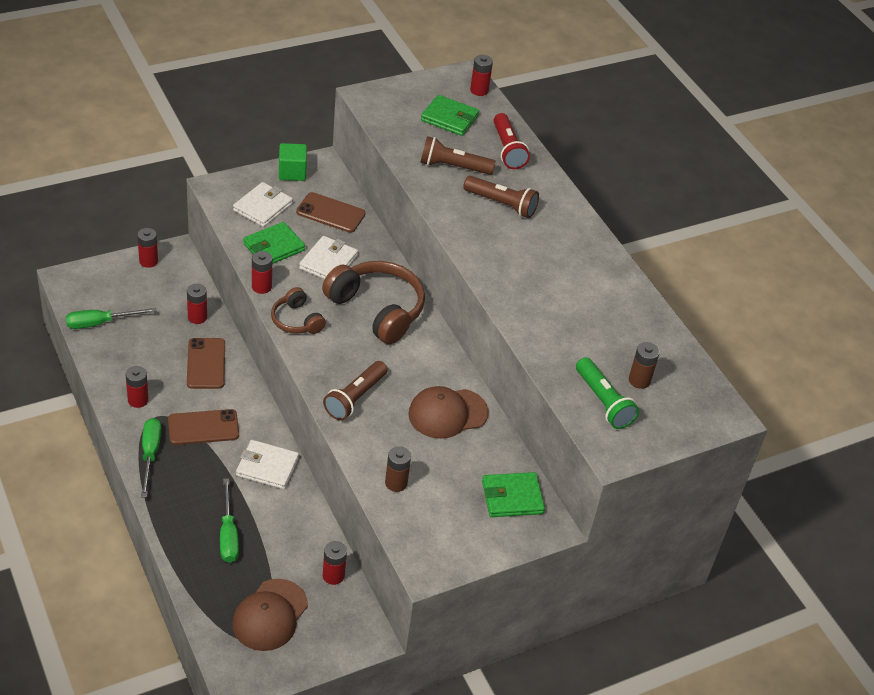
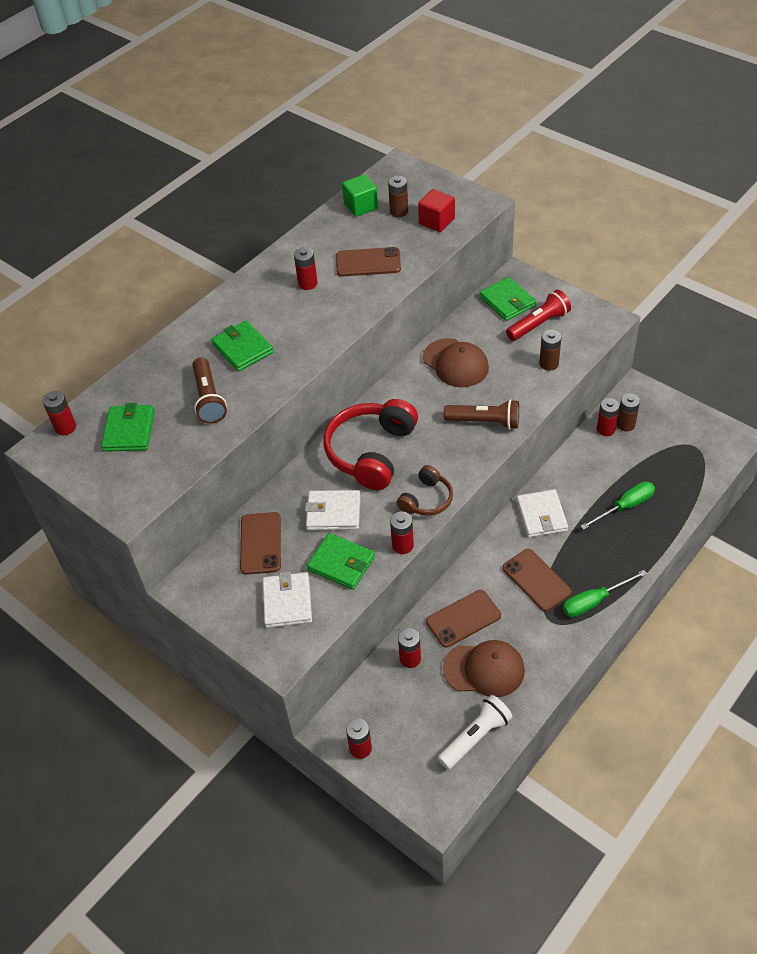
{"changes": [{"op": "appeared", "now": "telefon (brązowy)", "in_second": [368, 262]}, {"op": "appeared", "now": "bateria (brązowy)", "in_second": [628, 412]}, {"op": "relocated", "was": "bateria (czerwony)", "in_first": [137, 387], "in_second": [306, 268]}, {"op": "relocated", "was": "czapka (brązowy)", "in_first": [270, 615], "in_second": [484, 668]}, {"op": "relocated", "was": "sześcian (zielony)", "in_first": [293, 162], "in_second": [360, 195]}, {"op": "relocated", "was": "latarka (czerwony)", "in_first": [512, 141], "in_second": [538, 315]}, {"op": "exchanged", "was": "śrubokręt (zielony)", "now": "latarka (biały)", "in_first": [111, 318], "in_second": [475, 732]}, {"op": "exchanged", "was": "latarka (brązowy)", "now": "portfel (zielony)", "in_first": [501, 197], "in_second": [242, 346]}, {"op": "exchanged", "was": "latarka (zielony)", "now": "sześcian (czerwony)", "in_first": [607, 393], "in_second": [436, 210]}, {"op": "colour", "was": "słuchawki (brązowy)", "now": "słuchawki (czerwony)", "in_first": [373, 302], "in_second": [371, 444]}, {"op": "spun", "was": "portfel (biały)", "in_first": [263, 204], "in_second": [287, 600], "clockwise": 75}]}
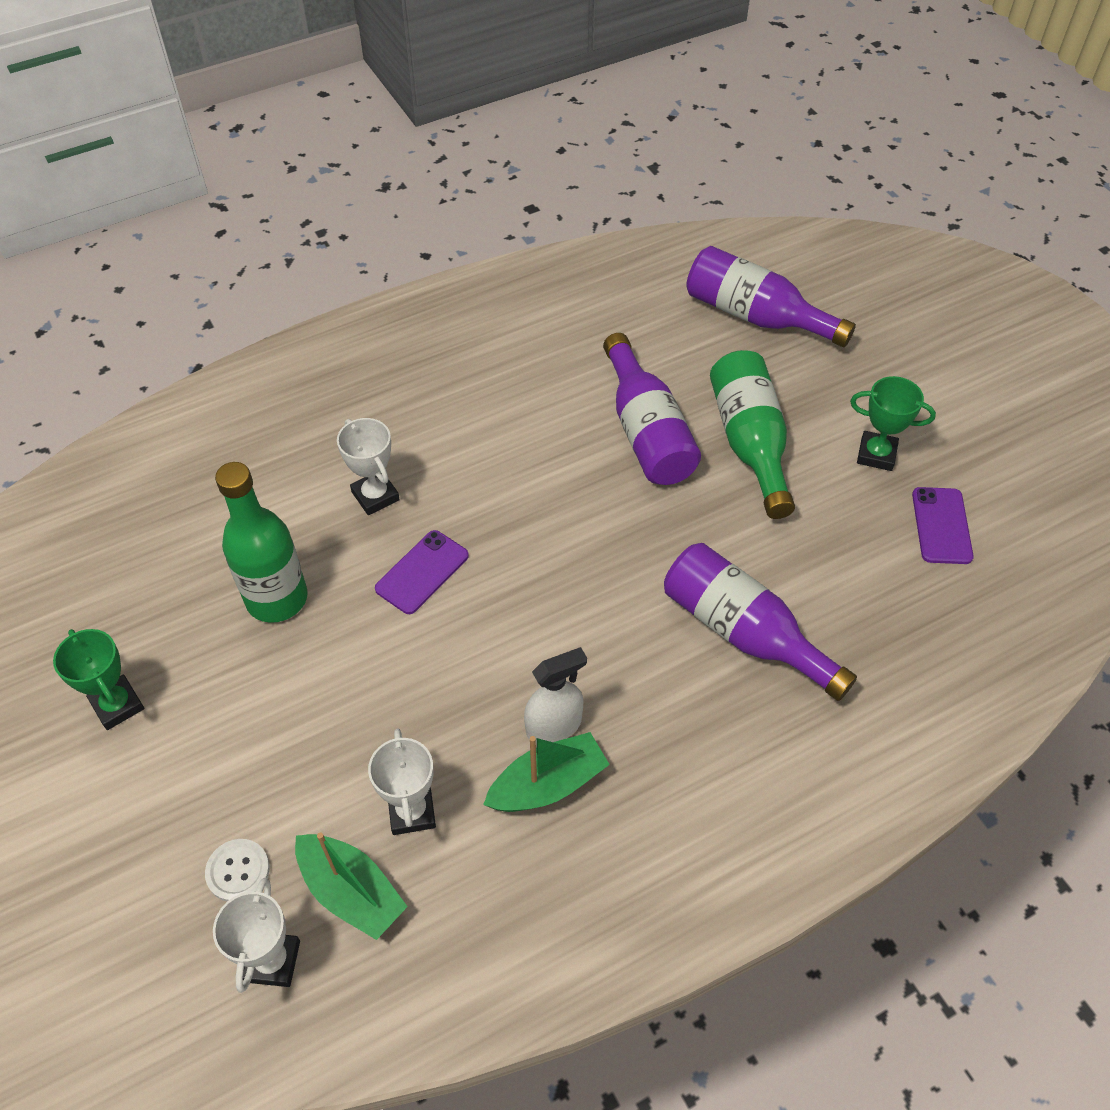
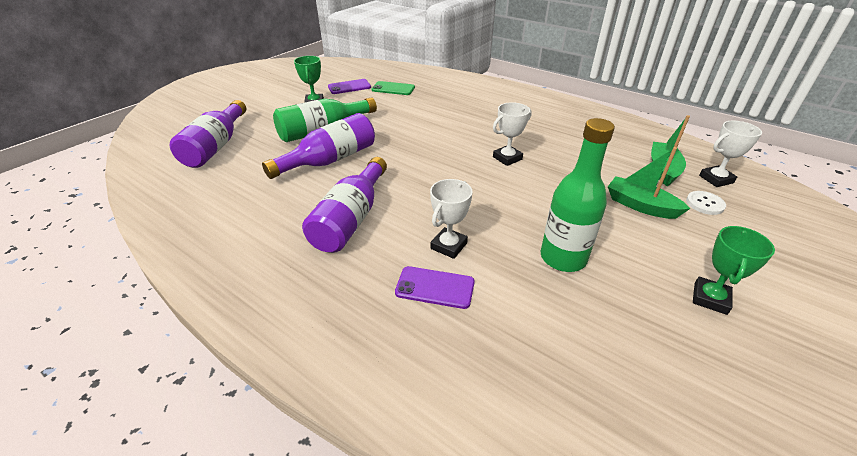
{"changes": [{"op": "missing", "was": "spryskiwacz (biały)", "in_first": [555, 695]}, {"op": "appeared", "now": "telefon (zielony)", "in_second": [393, 88]}, {"op": "relocated", "was": "puchar (biały)", "in_first": [402, 781], "in_second": [512, 134]}, {"op": "relocated", "was": "telefon (fioletowy)", "in_first": [422, 572], "in_second": [435, 287]}, {"op": "relocated", "was": "łódka (zielony)", "in_first": [546, 772], "in_second": [649, 183]}, {"op": "relocated", "was": "butelka (fioletowy)", "in_first": [760, 622], "in_second": [344, 205]}]}
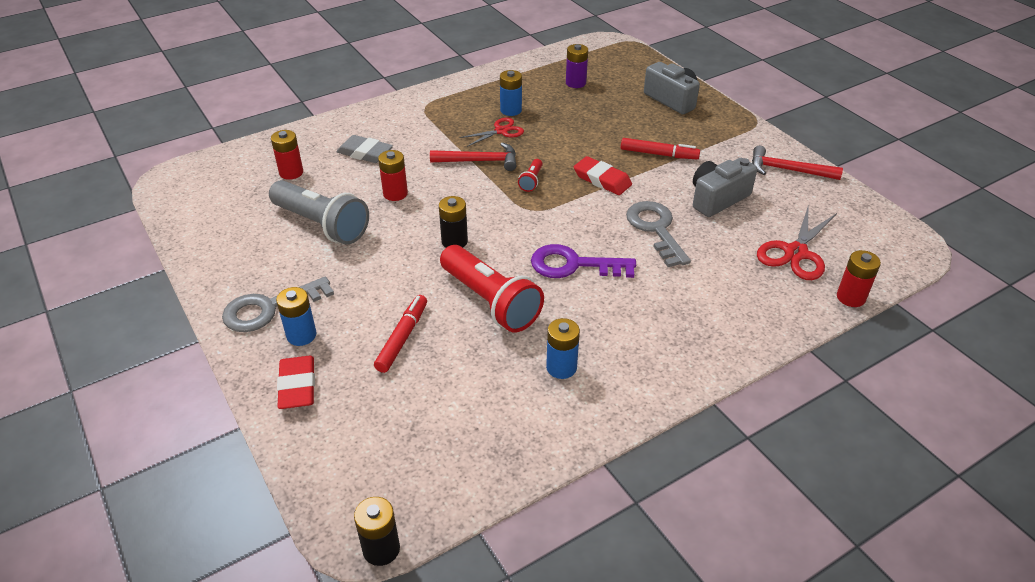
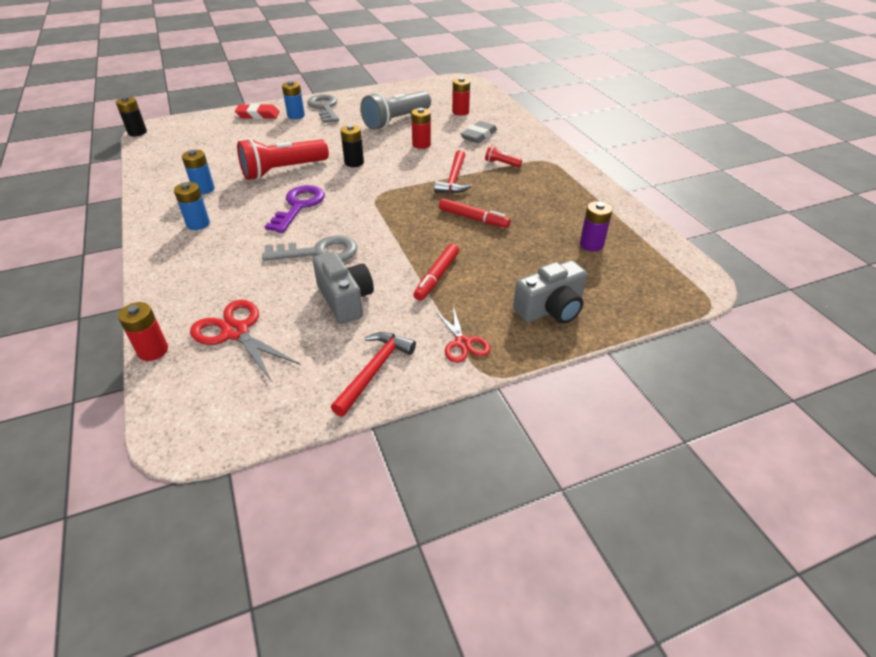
{"changes": [{"op": "missing", "was": "gumka do mazania (czerwony)", "in_first": [603, 175]}, {"op": "relocated", "was": "flamaster (czerwony)", "in_first": [400, 334], "in_second": [475, 213]}, {"op": "relocated", "was": "nożyczki (czerwony)", "in_first": [491, 132], "in_second": [462, 335]}, {"op": "relocated", "was": "bateria (niebieski)", "in_first": [511, 93], "in_second": [192, 206]}, {"op": "relocated", "was": "latarka (czerwony)", "in_first": [530, 175], "in_second": [503, 156]}]}
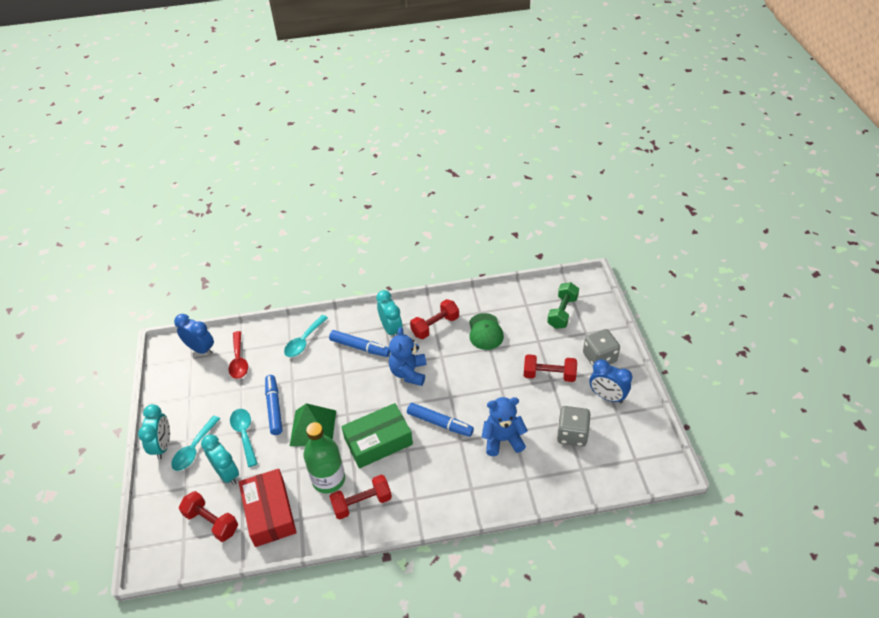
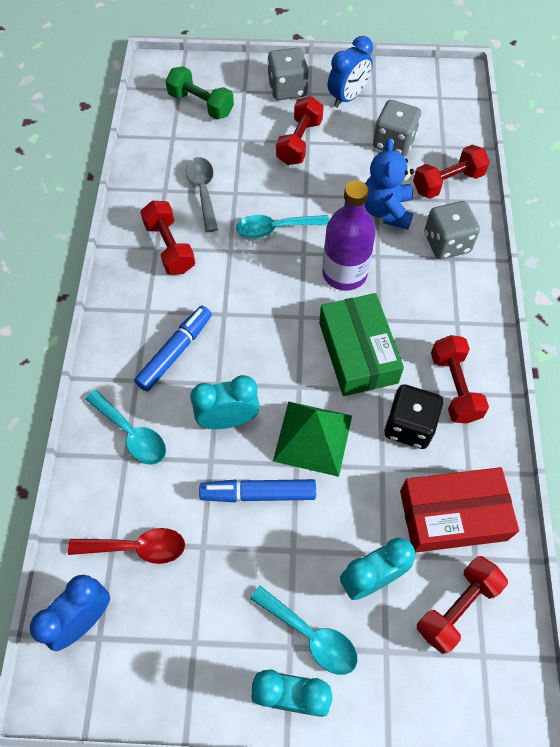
{"changes": [{"op": "missing", "was": "miś (niebieski)", "in_first": [407, 356]}, {"op": "appeared", "now": "hantel (czerwony)", "in_second": [451, 171]}, {"op": "appeared", "now": "kostka do gry (szary)", "in_second": [452, 230]}, {"op": "relocated", "was": "łyżka (turkusowy)", "in_first": [244, 438], "in_second": [282, 226]}, {"op": "relocated", "was": "budzik (turkusowy)", "in_first": [389, 313], "in_second": [225, 402]}, {"op": "exchanged", "was": "butelka (zielony)", "now": "kostka do gry (czarny)", "in_first": [324, 458], "in_second": [413, 416]}, {"op": "exchanged", "was": "flamaster (niebieski)", "now": "butelka (fioletowy)", "in_first": [440, 420], "in_second": [349, 235]}, {"op": "exchanged", "was": "czapka (zielony)", "now": "łyżka (szary)", "in_first": [486, 331], "in_second": [202, 194]}]}
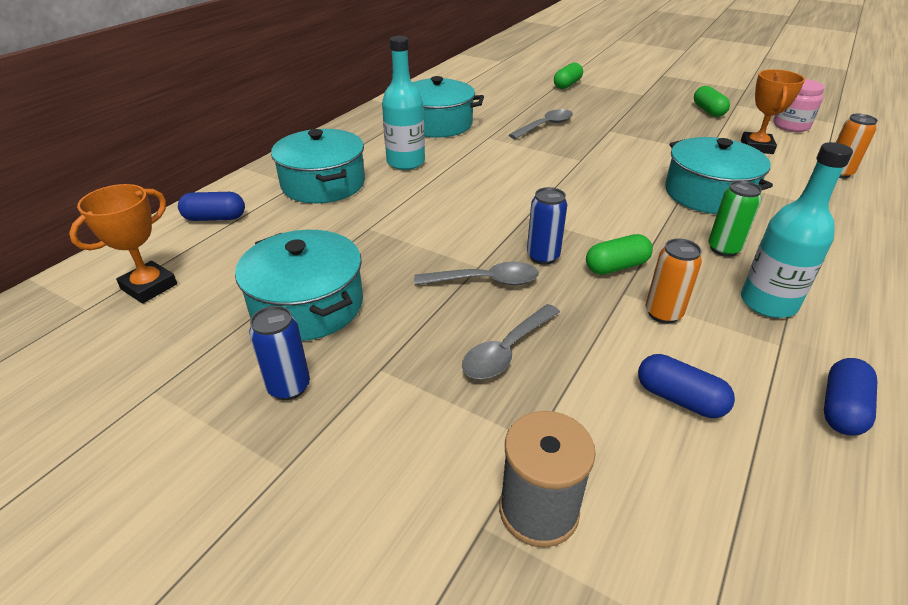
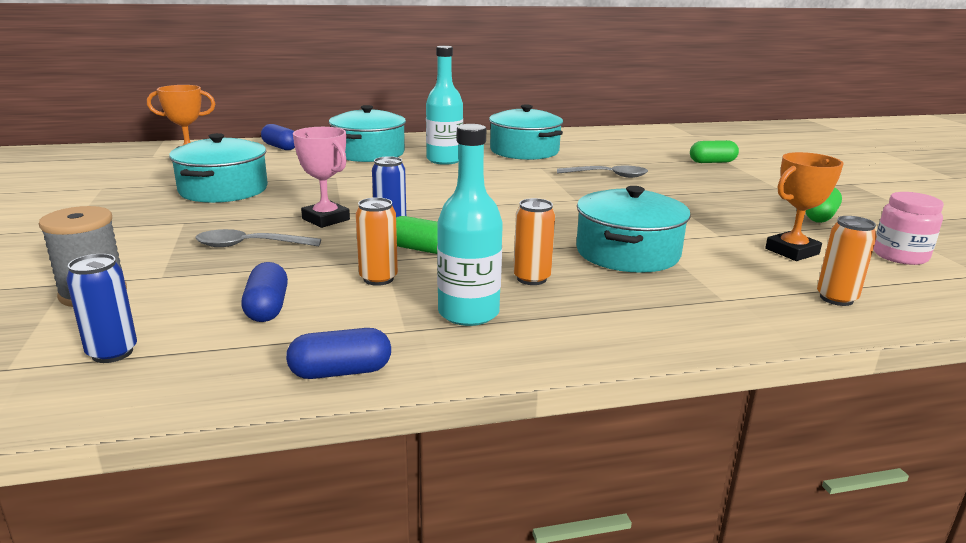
{"changes": [{"op": "relocated", "was": "puszka (niebieski)", "in_first": [279, 353], "in_second": [101, 308]}, {"op": "exchanged", "was": "łyżka (szary)", "now": "puchar (różowy)", "in_first": [476, 273], "in_second": [321, 177]}, {"op": "colour", "was": "puszka (zielony)", "now": "puszka (pomarańczowy)", "in_first": [735, 218], "in_second": [534, 241]}]}
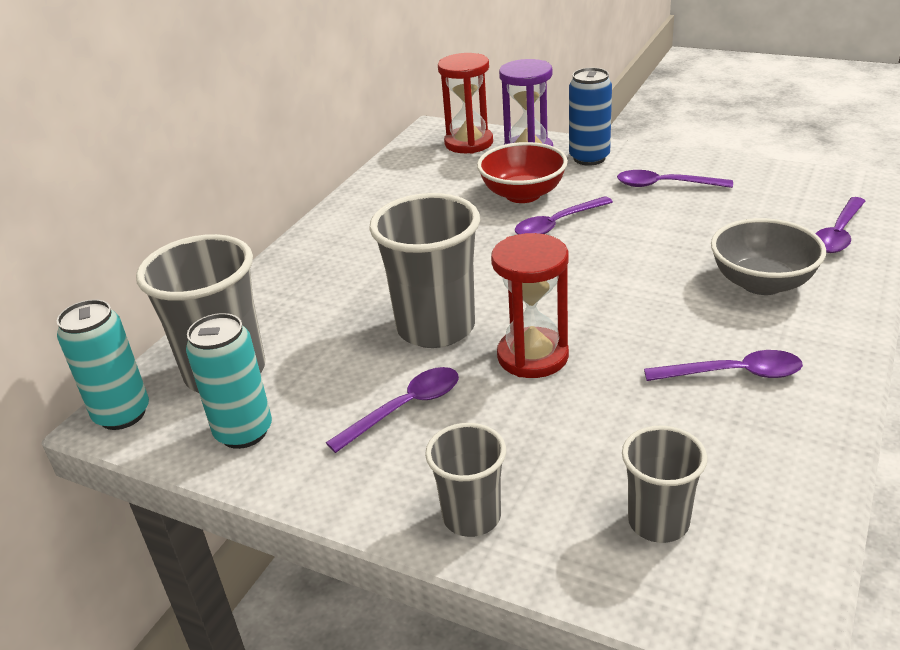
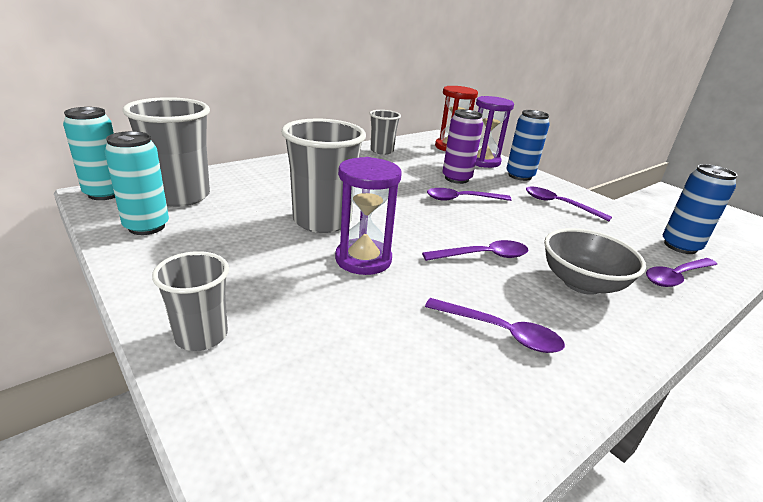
{"changes": [{"op": "appeared", "now": "puszka (niebieski)", "in_second": [699, 209]}, {"op": "relocated", "was": "łyżka (fioletowy)", "in_first": [392, 410], "in_second": [475, 250]}, {"op": "relocated", "was": "szklanka (szary)", "in_first": [664, 484], "in_second": [385, 132]}, {"op": "exchanged", "was": "miska (czerwony)", "now": "puszka (fioletowy)", "in_first": [522, 172], "in_second": [462, 146]}, {"op": "colour", "was": "klepsydra (czerwony)", "now": "klepsydra (fioletowy)", "in_first": [530, 305], "in_second": [368, 216]}]}
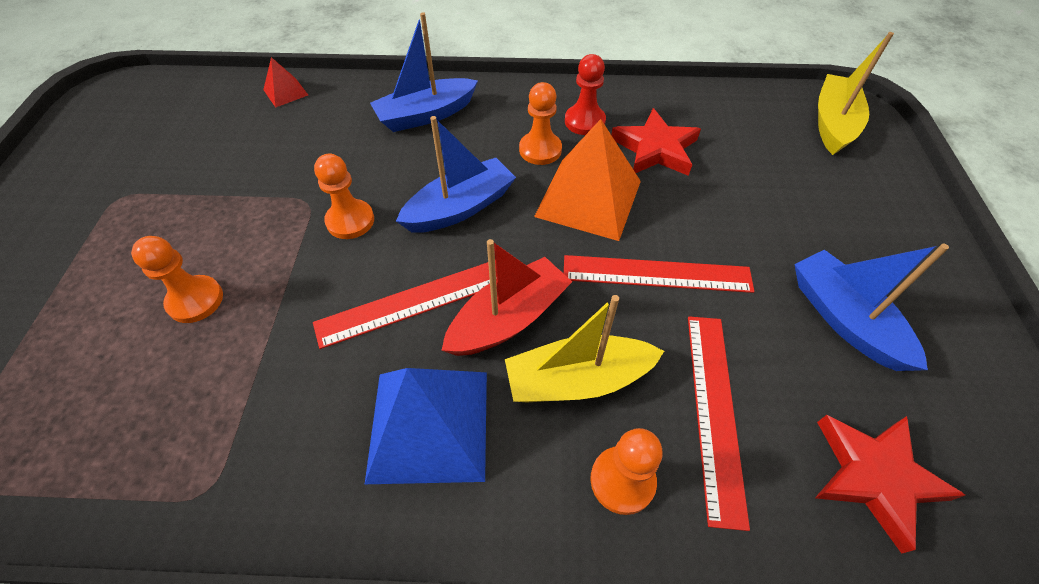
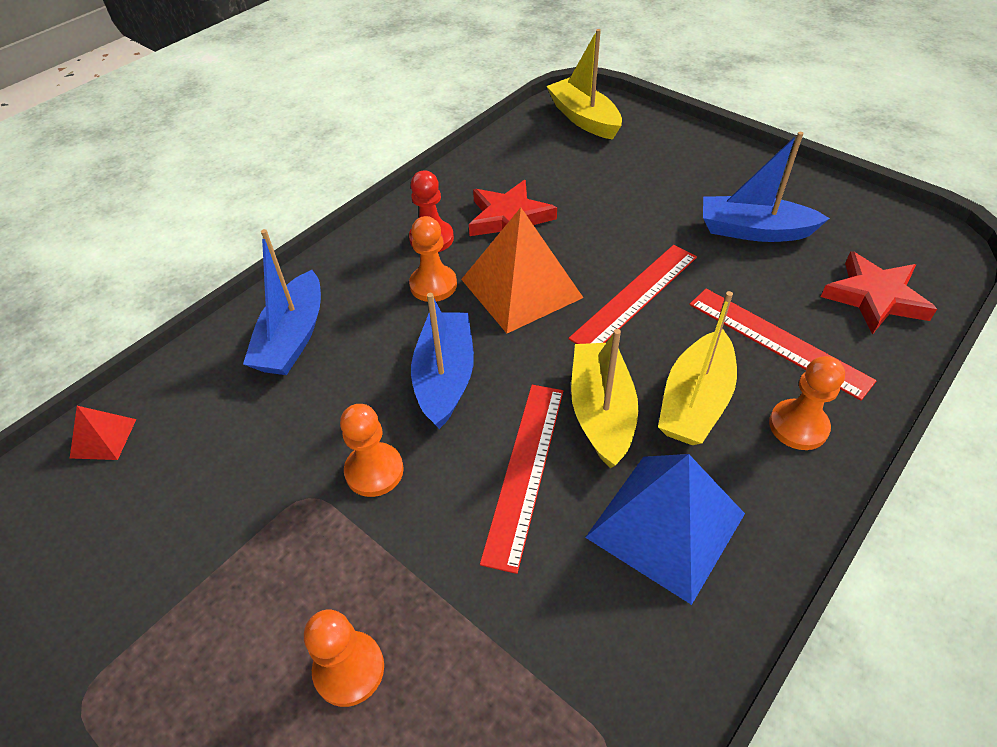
{"changes": [{"op": "colour", "was": "łódka (czerwony)", "now": "łódka (żółty)", "in_first": [506, 297], "in_second": [604, 398]}]}
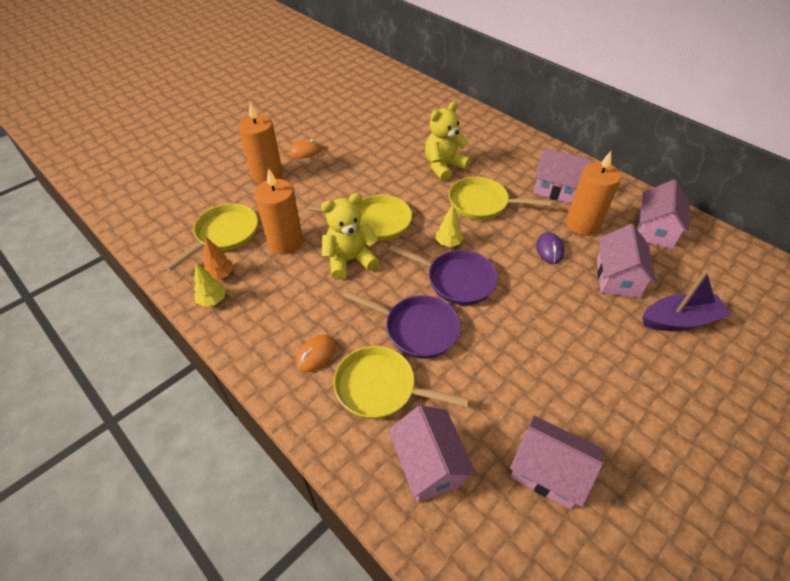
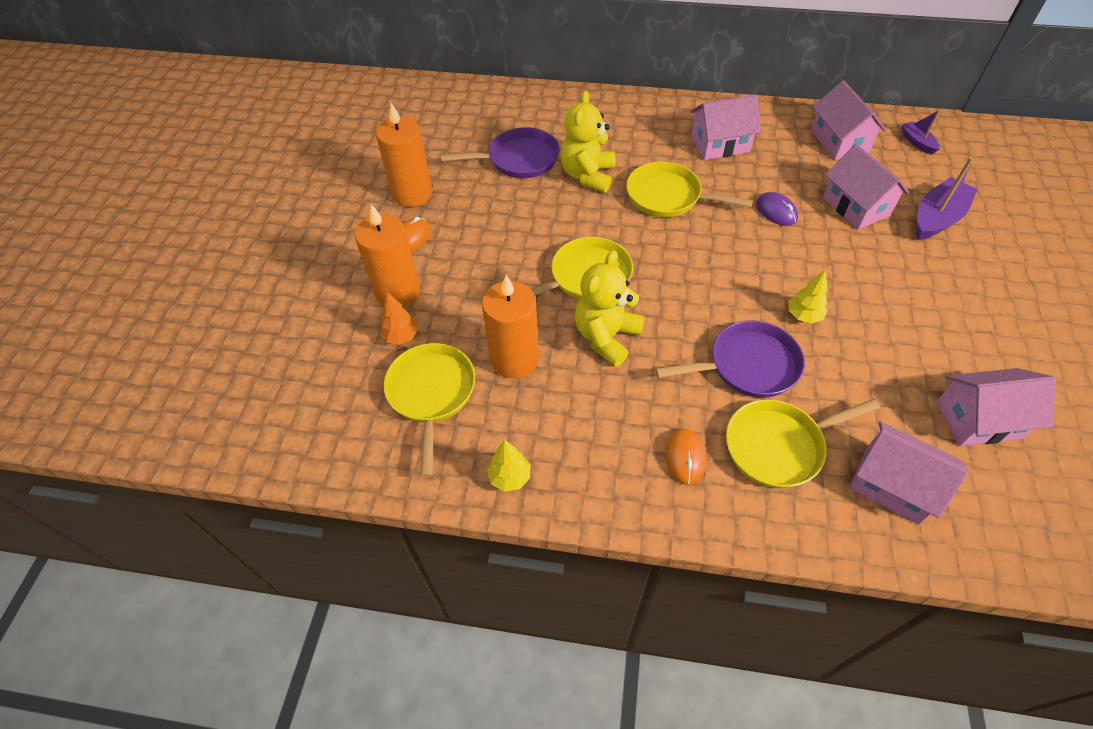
{"changes": [{"op": "appeared", "now": "łódka (fioletowy)", "in_second": [921, 132]}, {"op": "relocated", "was": "drzewko (pomarańczowy)", "in_first": [218, 258], "in_second": [399, 318]}, {"op": "relocated", "was": "patelnia (fioletowy)", "in_first": [443, 275], "in_second": [500, 152]}, {"op": "relocated", "was": "drzewko (żółty)", "in_first": [449, 226], "in_second": [808, 296]}, {"op": "relocated", "was": "świeca (pomarańczowy)", "in_first": [593, 193], "in_second": [404, 155]}, {"op": "spun", "was": "patelnia (żółty)", "in_first": [500, 198], "in_second": [689, 189], "clockwise": 45}]}
